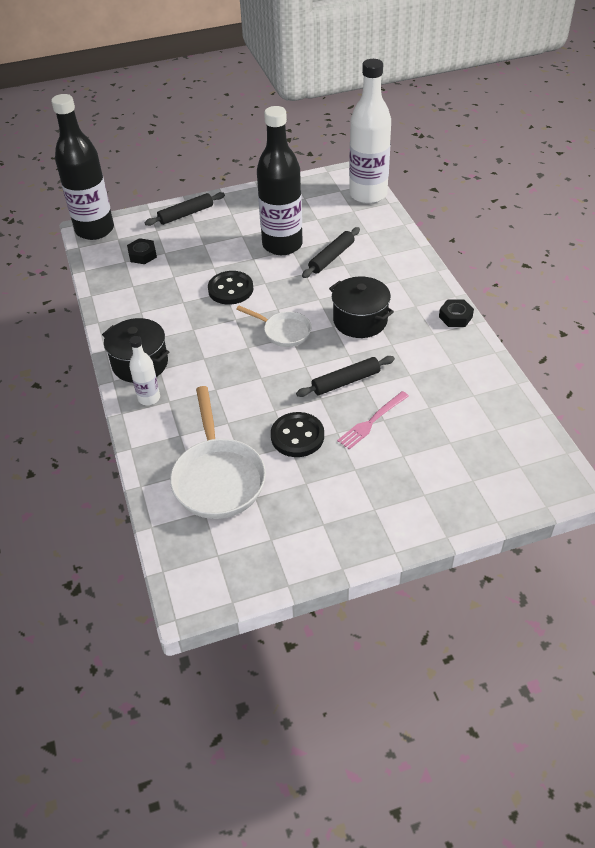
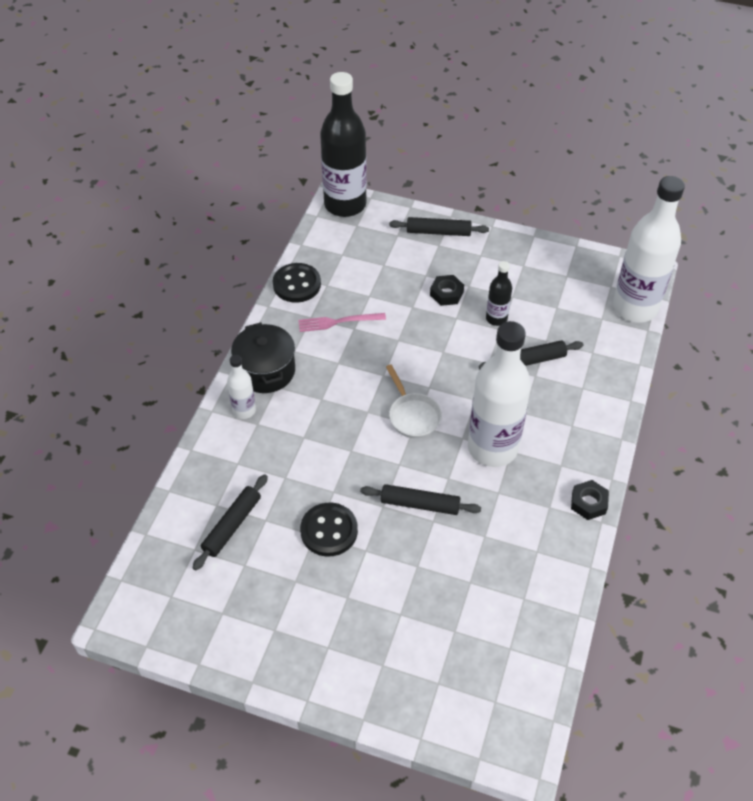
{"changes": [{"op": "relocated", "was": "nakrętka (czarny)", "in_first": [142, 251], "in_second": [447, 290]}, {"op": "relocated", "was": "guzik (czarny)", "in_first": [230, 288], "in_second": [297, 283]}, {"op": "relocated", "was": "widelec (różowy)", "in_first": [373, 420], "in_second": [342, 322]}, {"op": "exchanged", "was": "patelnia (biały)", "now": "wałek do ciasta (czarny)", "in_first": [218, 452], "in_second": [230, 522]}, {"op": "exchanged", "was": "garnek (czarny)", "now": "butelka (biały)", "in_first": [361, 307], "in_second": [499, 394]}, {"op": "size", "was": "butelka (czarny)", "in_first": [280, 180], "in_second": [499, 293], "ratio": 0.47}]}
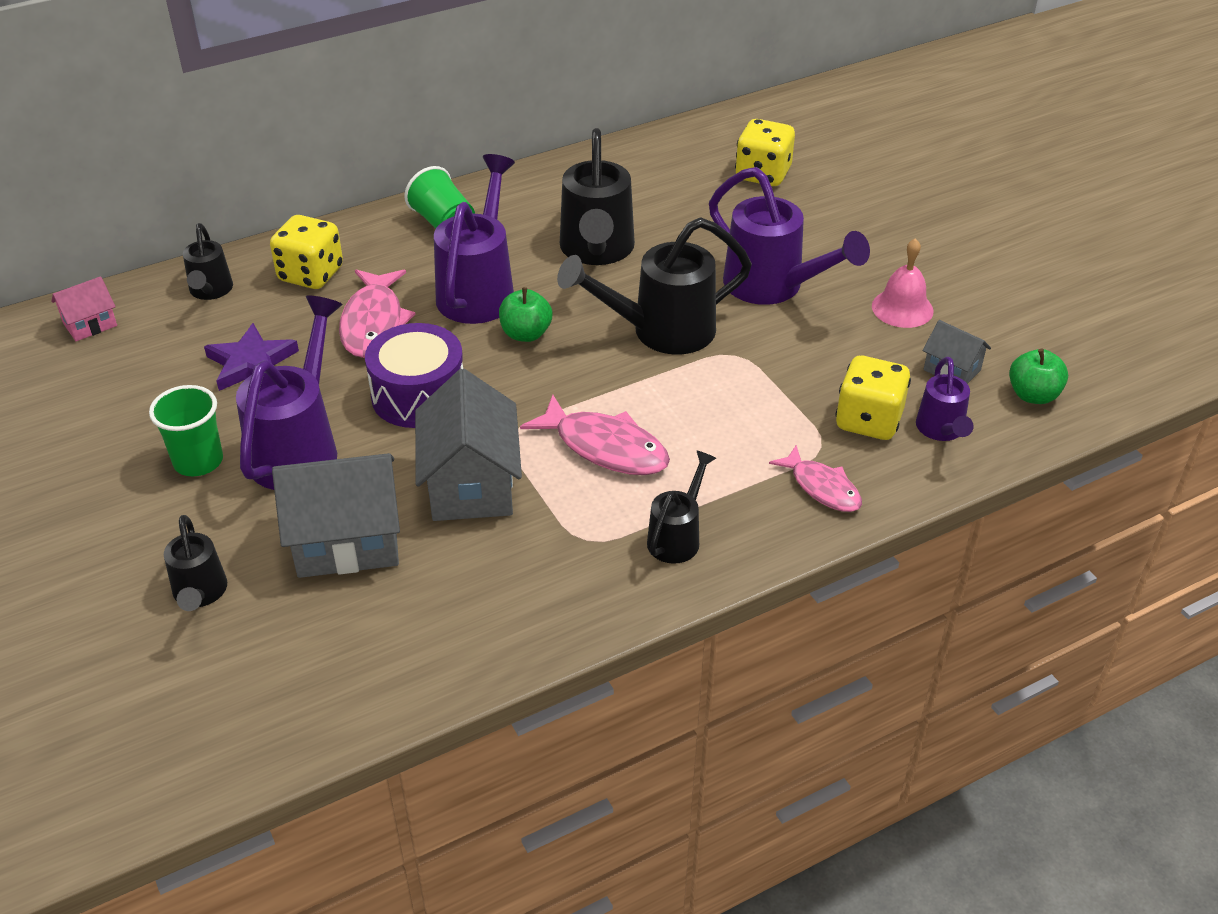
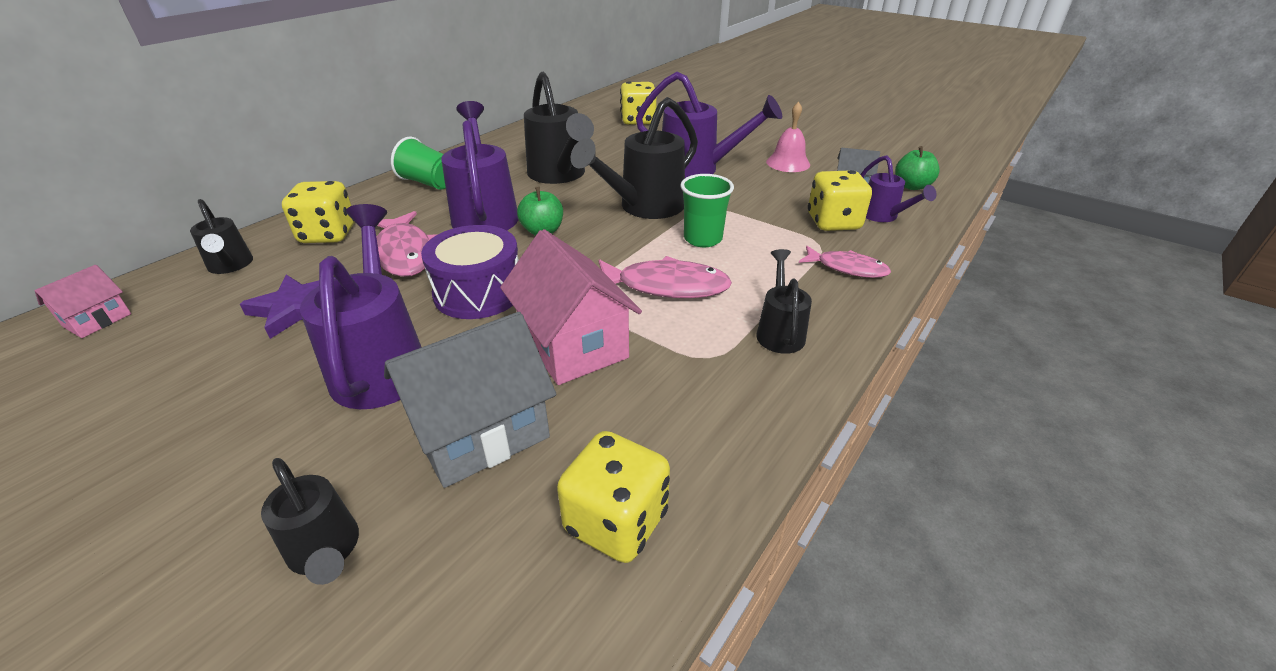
{"changes": [{"op": "appeared", "now": "kostka do gry (żółty)", "in_second": [613, 497]}, {"op": "relocated", "was": "szklanka (zielony)", "in_first": [186, 430], "in_second": [707, 211]}, {"op": "colour", "was": "domek (szary)", "now": "domek (różowy)", "in_first": [468, 445], "in_second": [571, 307]}]}
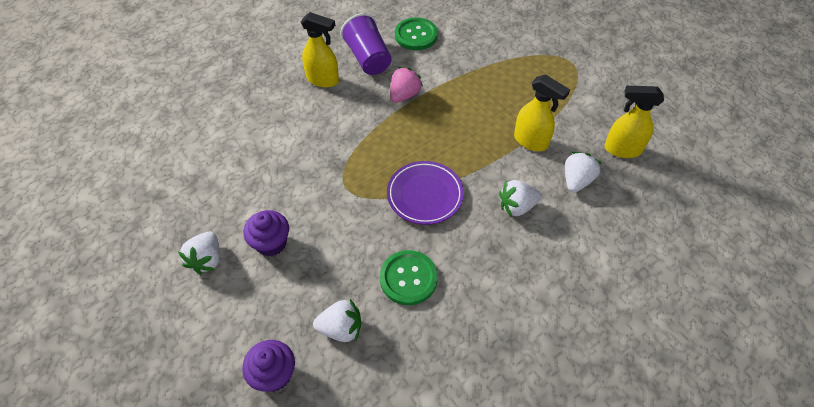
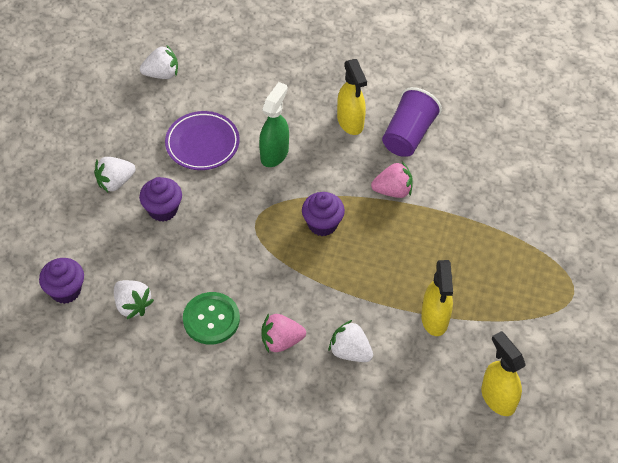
{"changes": [{"op": "missing", "was": "guzik (zielony)", "in_first": [416, 33]}, {"op": "appeared", "now": "spryskiwacz (zielony)", "in_second": [274, 124]}, {"op": "appeared", "now": "truskawka (różowy)", "in_second": [283, 333]}, {"op": "appeared", "now": "muffinka (fioletowy)", "in_second": [323, 214]}, {"op": "relocated", "was": "talerz (fioletowy)", "in_first": [425, 193], "in_second": [202, 140]}, {"op": "relocated", "was": "truskawka (biały)", "in_first": [583, 172], "in_second": [159, 62]}]}
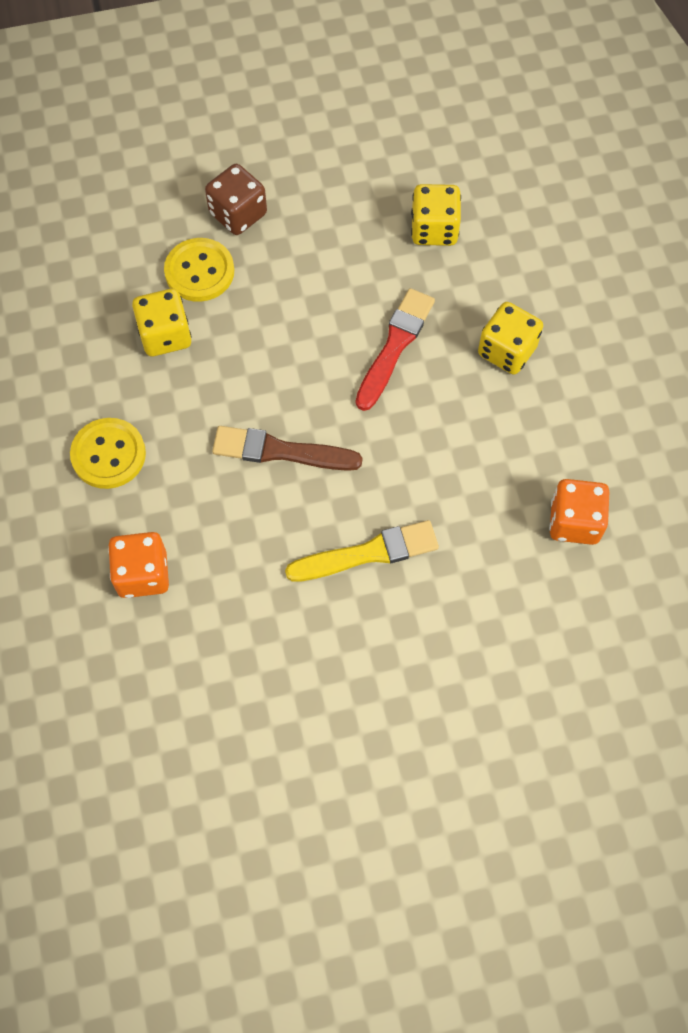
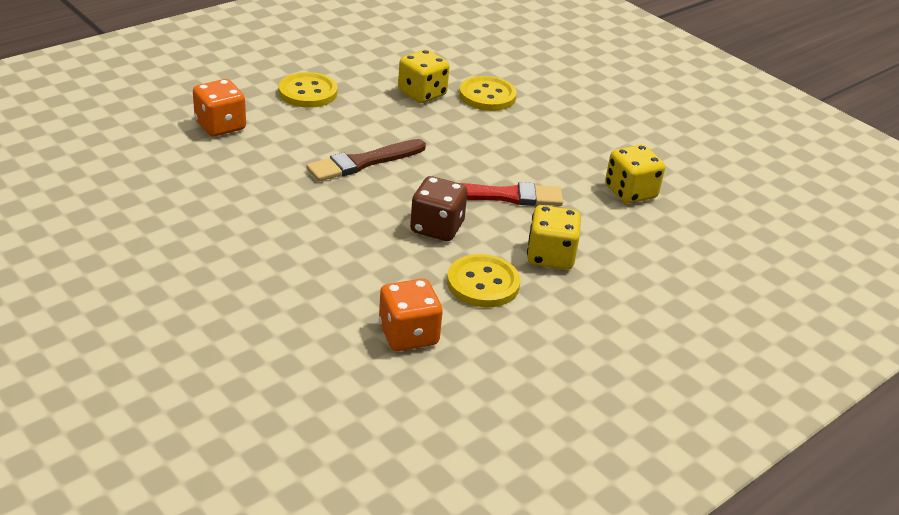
{"changes": [{"op": "missing", "was": "pędzel (żółty)", "in_first": [362, 551]}, {"op": "appeared", "now": "guzik (żółty)", "in_second": [483, 280]}, {"op": "relocated", "was": "kostka do gry (brązowy)", "in_first": [236, 199], "in_second": [439, 208]}, {"op": "spun", "was": "pędzel (brązowy)", "in_first": [287, 448], "in_second": [366, 160], "clockwise": -105}]}
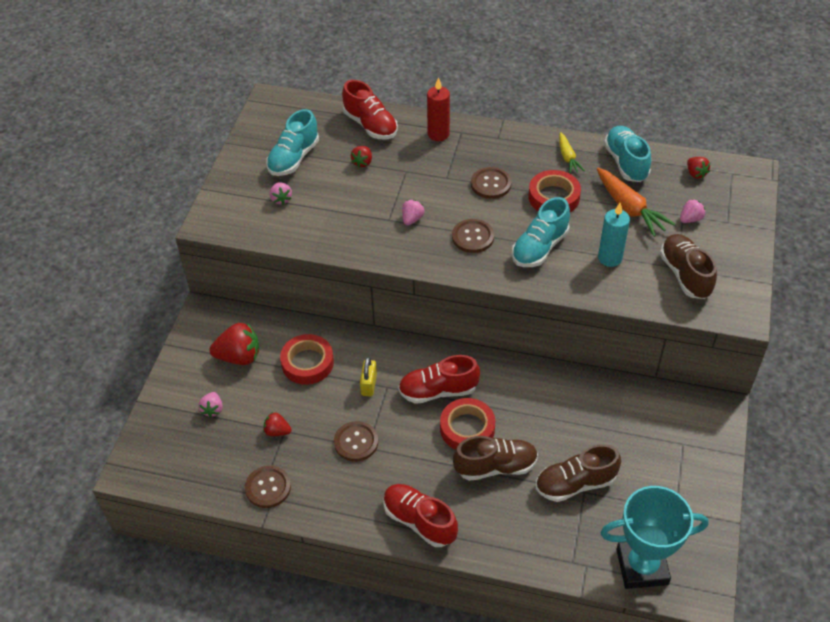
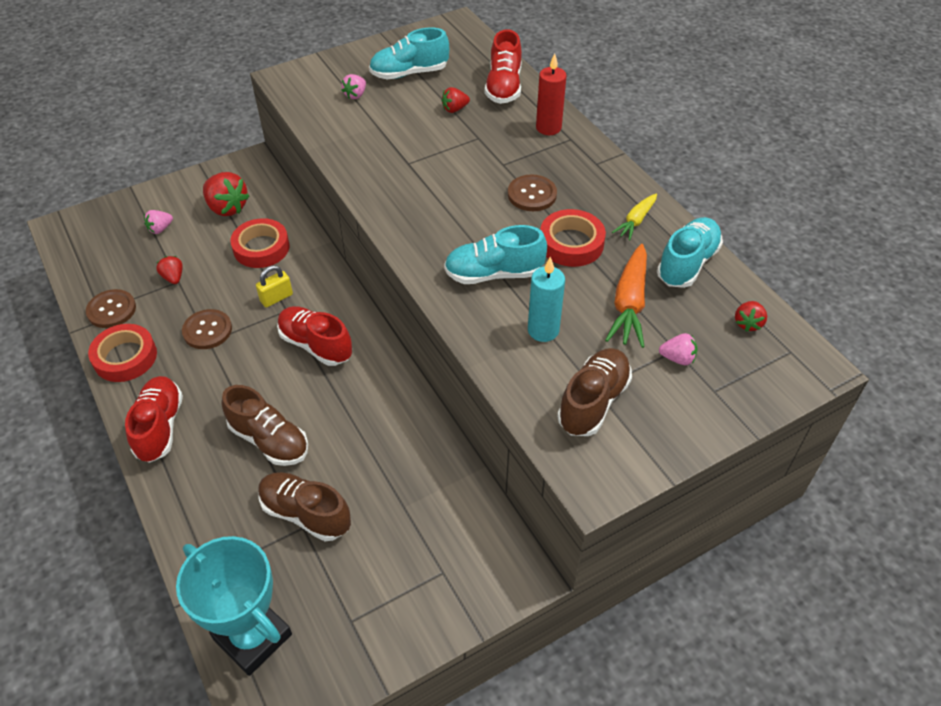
{"changes": [{"op": "missing", "was": "truskawka (różowy)", "in_first": [413, 212]}, {"op": "missing", "was": "guzik (brązowy)", "in_first": [473, 236]}, {"op": "relocated", "was": "taśma klejąca (czerwony)", "in_first": [467, 424], "in_second": [122, 353]}]}
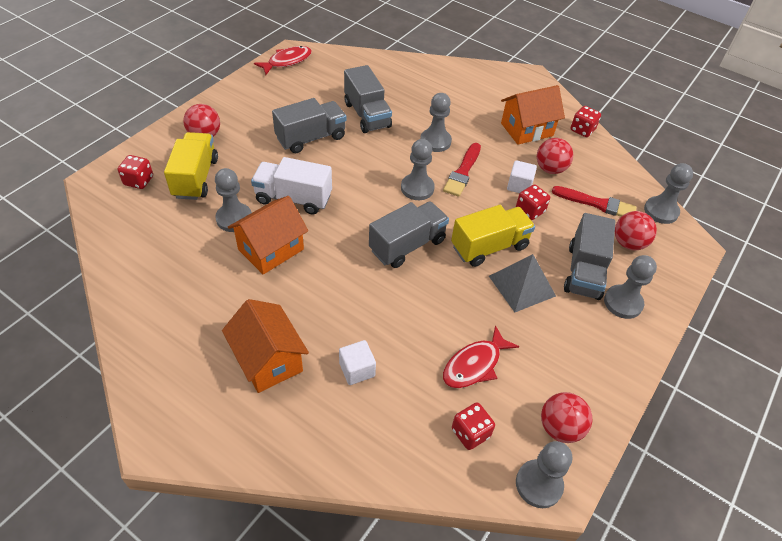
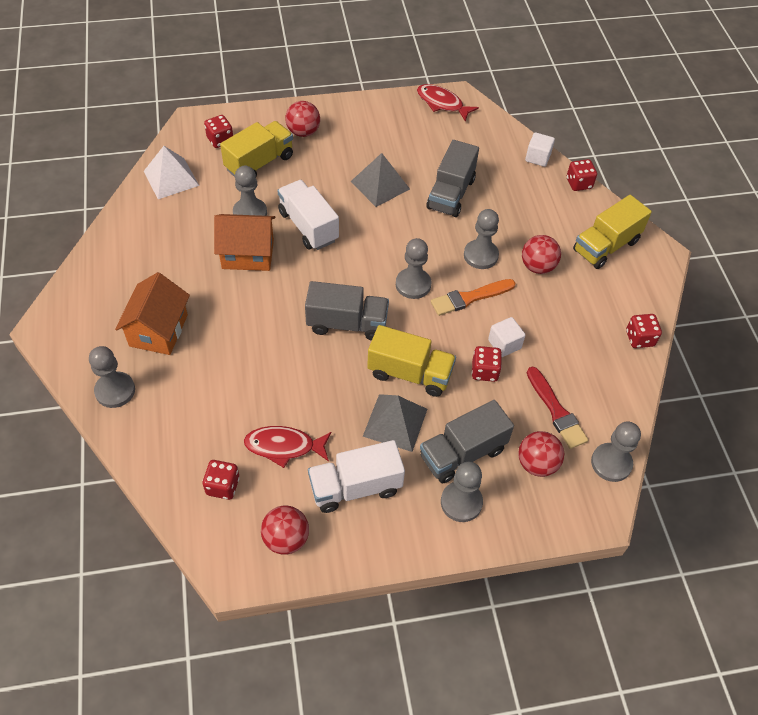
{"changes": [{"op": "missing", "was": "domek (pomarańczowy)", "in_first": [533, 115]}, {"op": "appeared", "now": "piramida (biały)", "in_second": [171, 172]}, {"op": "appeared", "now": "ciężarówka (biały)", "in_second": [356, 476]}, {"op": "appeared", "now": "kostka do gry (czerwony)", "in_second": [582, 175]}, {"op": "appeared", "now": "ciężarówka (żółty)", "in_second": [612, 232]}, {"op": "relocated", "was": "sześcian (biały)", "in_first": [357, 362], "in_second": [540, 149]}, {"op": "relocated", "was": "pionek (szary)", "in_first": [544, 474], "in_second": [112, 377]}, {"op": "relocated", "was": "piłka (czerwony)", "in_first": [555, 156], "in_second": [541, 254]}, {"op": "exchanged", "was": "ciężarówka (szary)", "now": "piramida (szary)", "in_first": [309, 125], "in_second": [380, 180]}, {"op": "colour", "was": "pędzel (czerwony)", "now": "pędzel (pomarańczowy)", "in_first": [462, 170], "in_second": [473, 297]}, {"op": "spun", "was": "ryba (czerwony)", "in_first": [283, 60], "in_second": [448, 103], "clockwise": -150}]}
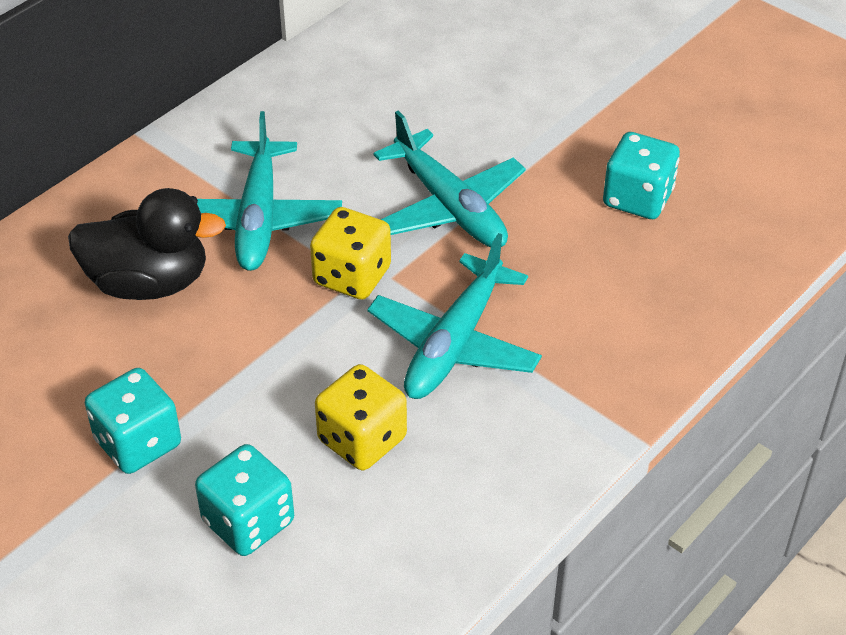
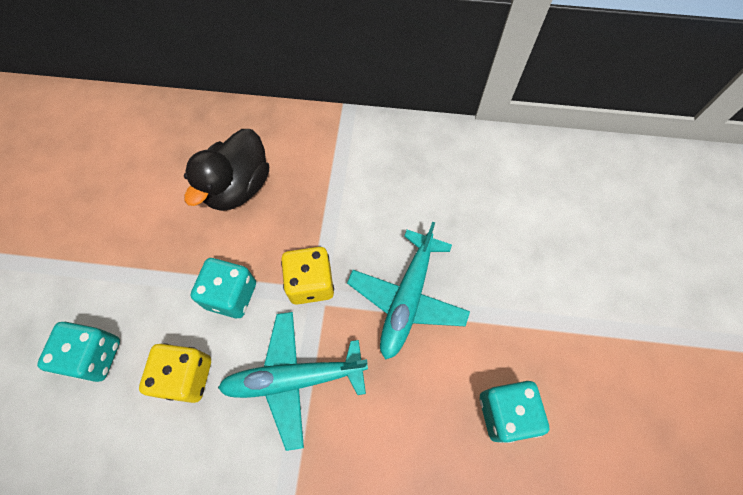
{"changes": [{"op": "missing", "was": "samolot (turkusowy)", "in_first": [269, 191]}, {"op": "relocated", "was": "kostka do gry (turkusowy)", "in_first": [133, 421], "in_second": [223, 288]}, {"op": "spun", "was": "kaczka (czarny)", "in_first": [147, 244], "in_second": [226, 170], "clockwise": 60}]}
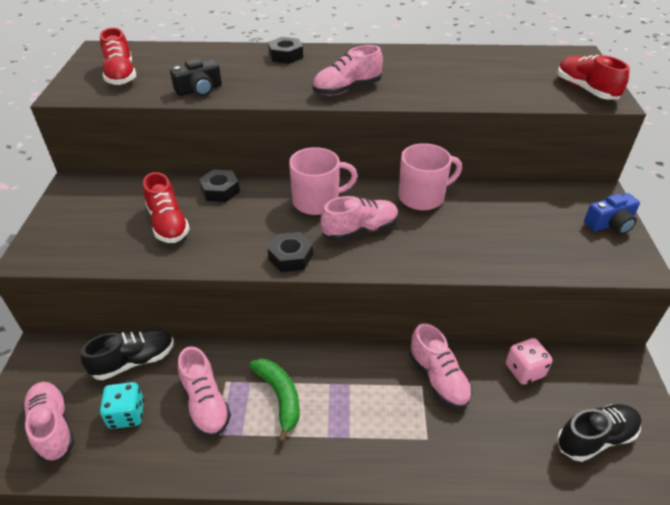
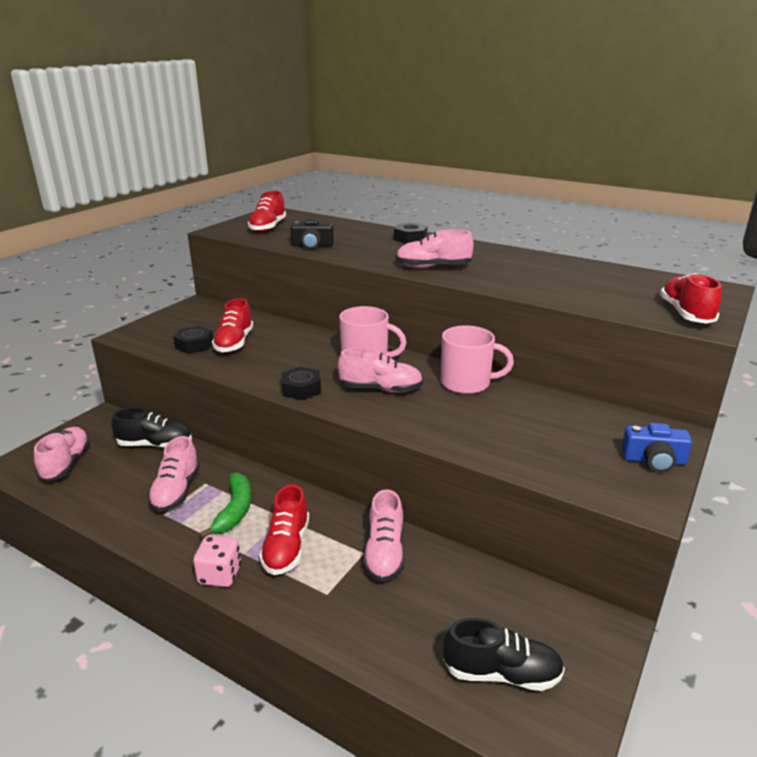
{"changes": [{"op": "missing", "was": "kostka do gry (turkusowy)", "in_first": [122, 405]}, {"op": "appeared", "now": "but (czerwony)", "in_second": [284, 529]}, {"op": "relocated", "was": "nakrętka (czarny)", "in_first": [219, 186], "in_second": [193, 340]}, {"op": "relocated", "was": "kostka do gry (różowy)", "in_first": [529, 361], "in_second": [217, 561]}]}
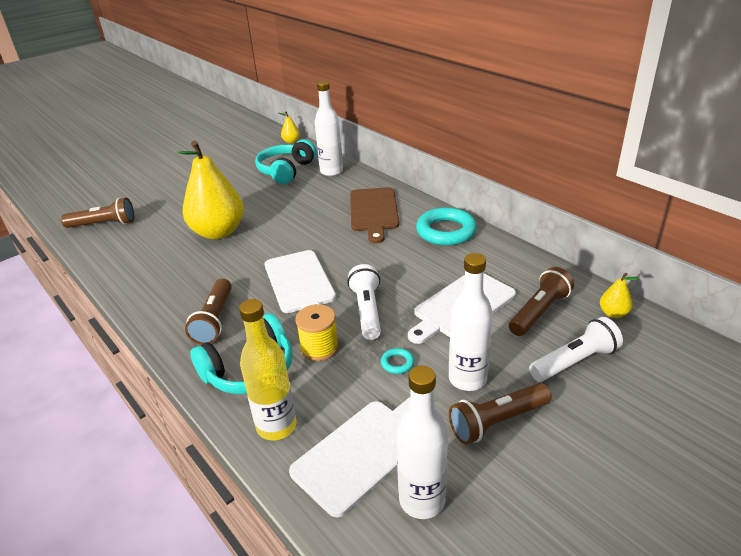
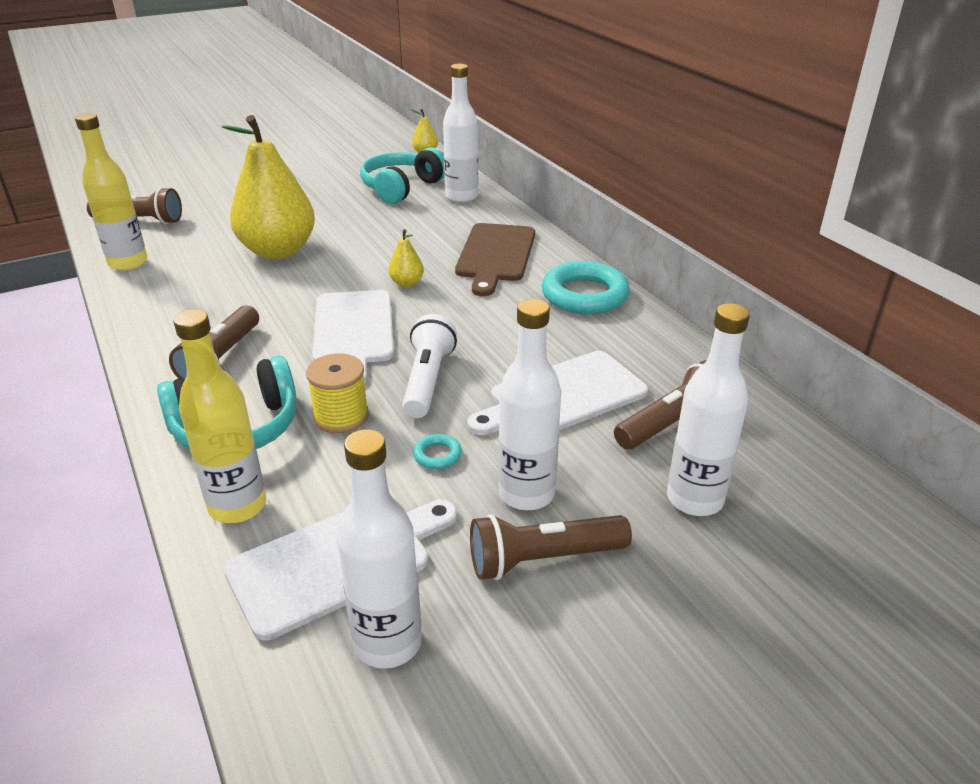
{"changes": [{"op": "appeared", "now": "butelka (żółty)", "in_second": [111, 192]}, {"op": "relocated", "was": "gruszka (żółty)", "in_first": [619, 295], "in_second": [406, 258]}, {"op": "exchanged", "was": "latarka (biały)", "now": "butelka (biały)", "in_first": [576, 349], "in_second": [708, 409]}]}
